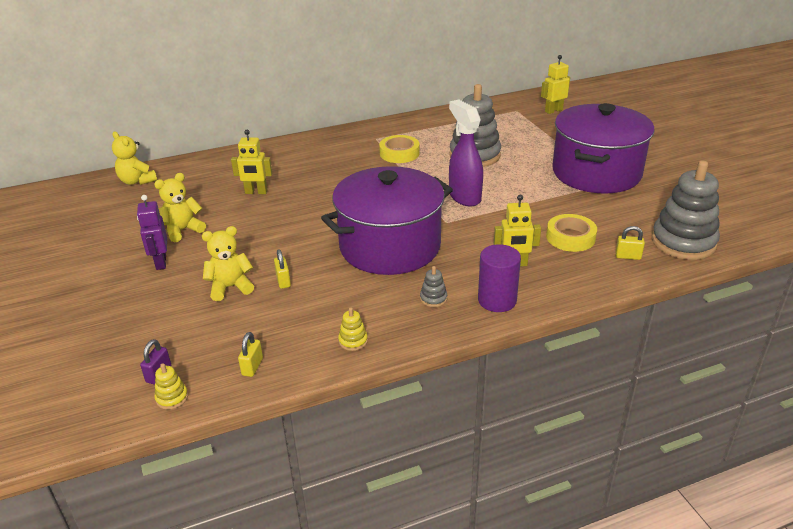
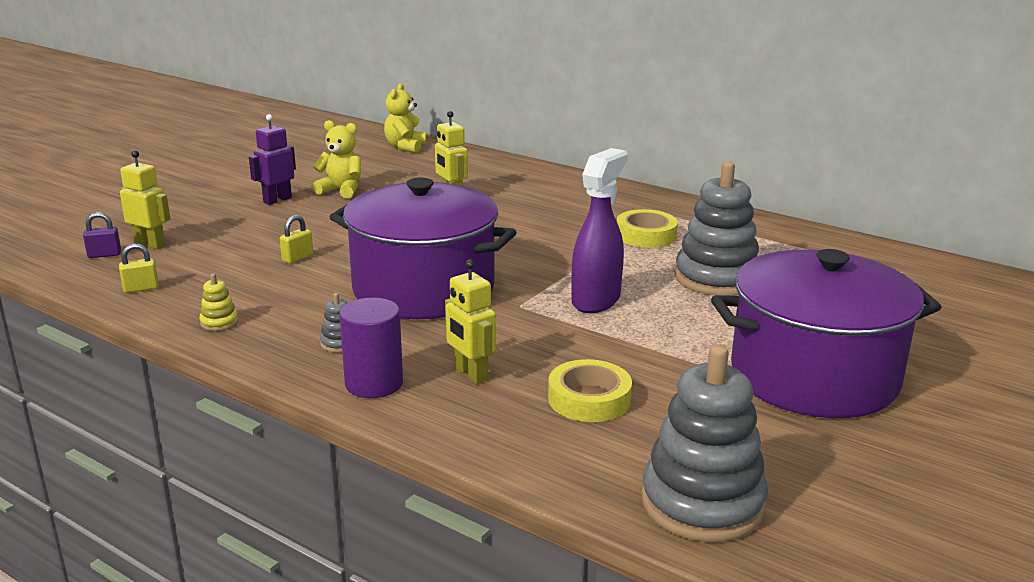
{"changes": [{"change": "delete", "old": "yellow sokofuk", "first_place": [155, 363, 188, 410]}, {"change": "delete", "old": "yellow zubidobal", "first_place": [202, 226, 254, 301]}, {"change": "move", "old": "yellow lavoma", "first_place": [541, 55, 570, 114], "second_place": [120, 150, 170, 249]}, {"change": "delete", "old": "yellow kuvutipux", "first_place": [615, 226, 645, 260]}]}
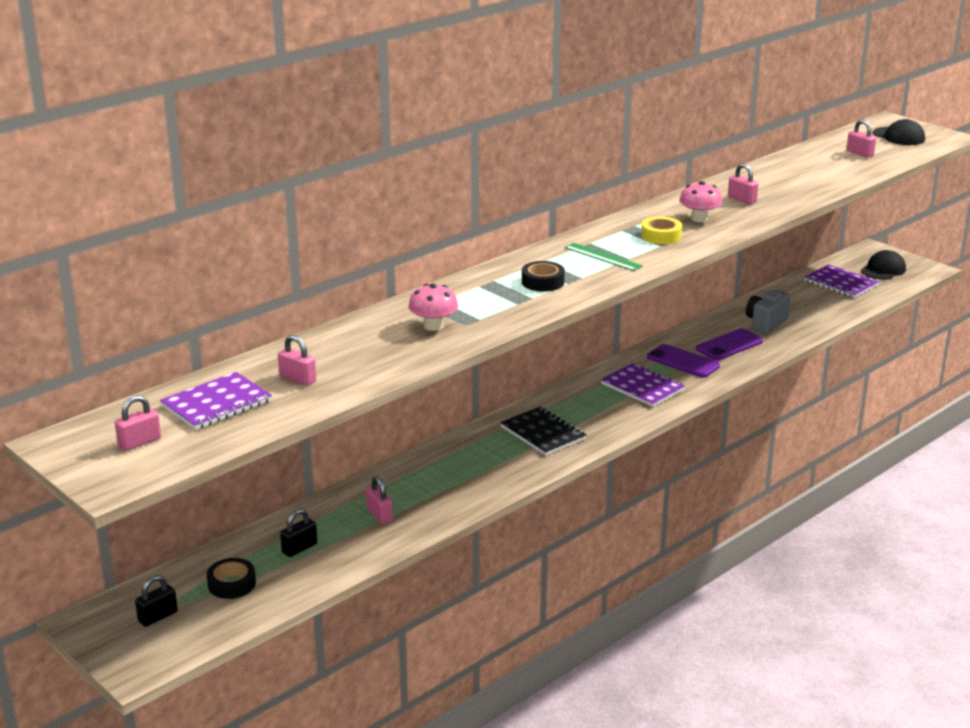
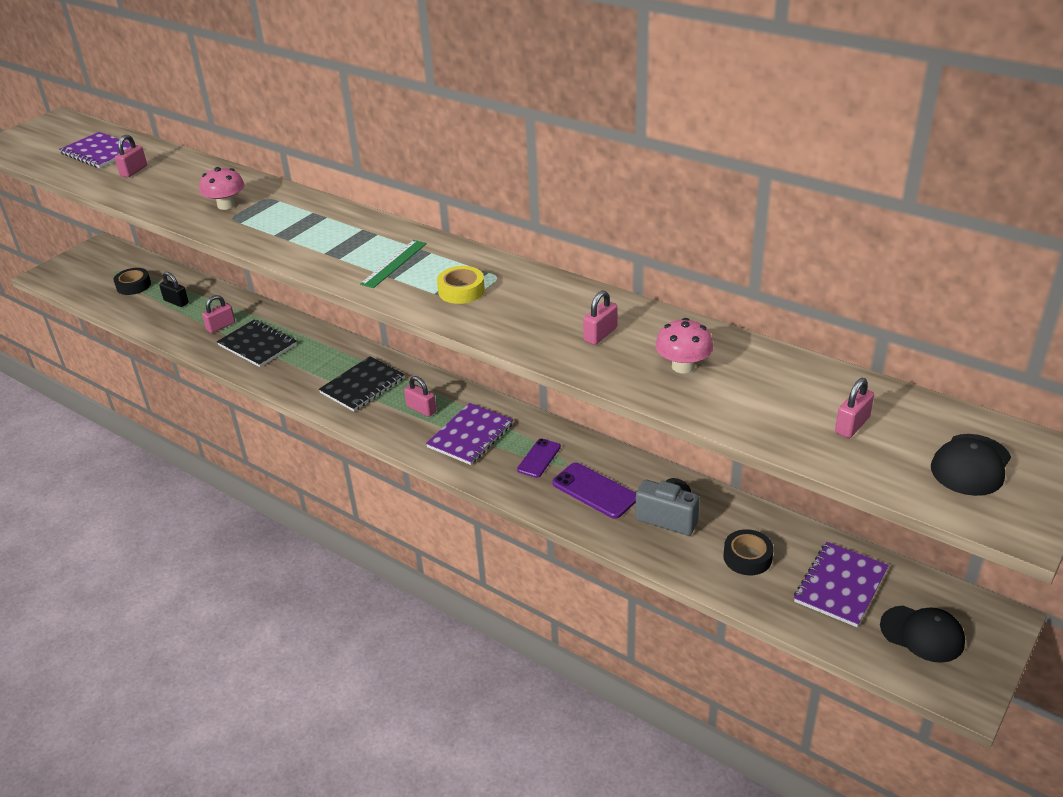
{"changes": [{"change": "move", "old": "pink kuvutipux", "first_place": [115, 395, 161, 451], "second_place": [404, 376, 437, 417]}, {"change": "delete", "old": "black kuvutipux", "first_place": [135, 575, 178, 627]}, {"change": "move", "old": "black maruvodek", "first_place": [522, 261, 565, 292], "second_place": [723, 529, 774, 575]}, {"change": "resize", "old": "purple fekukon", "first_place": [647, 344, 720, 377], "second_place": [517, 438, 561, 478], "factor": 0.66}, {"change": "move", "old": "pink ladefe", "first_place": [679, 181, 722, 222], "second_place": [655, 318, 714, 374]}, {"change": "insert", "new": "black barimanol", "second_place": [217, 320, 297, 367]}]}
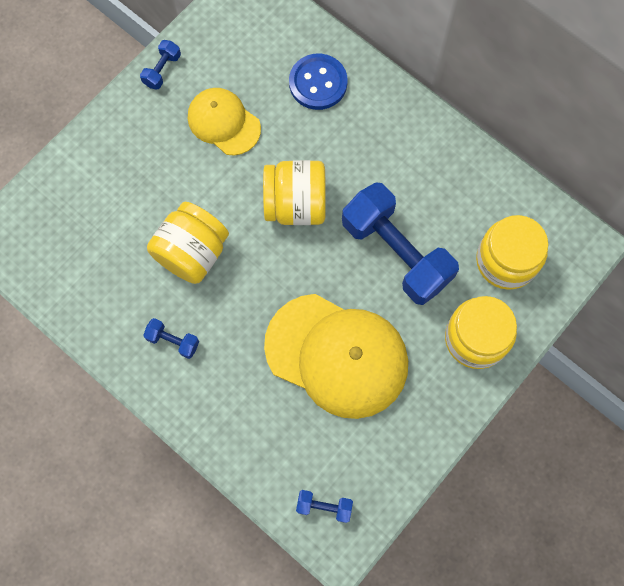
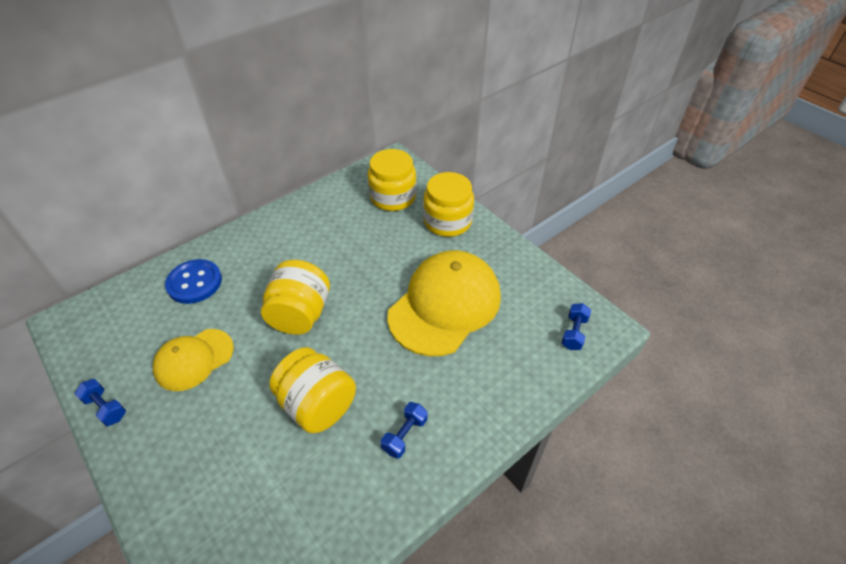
{"changes": [{"change": "delete", "old": "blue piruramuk", "first_place": [342, 182, 459, 305]}]}
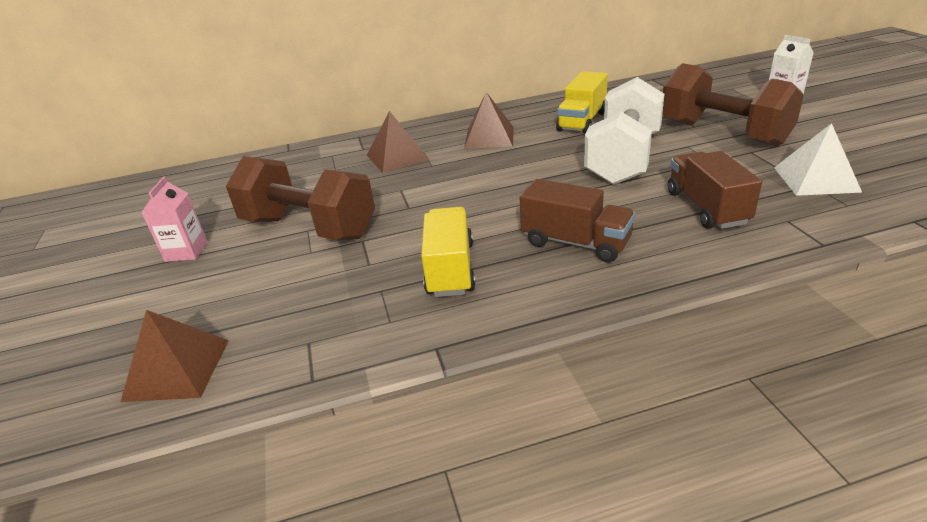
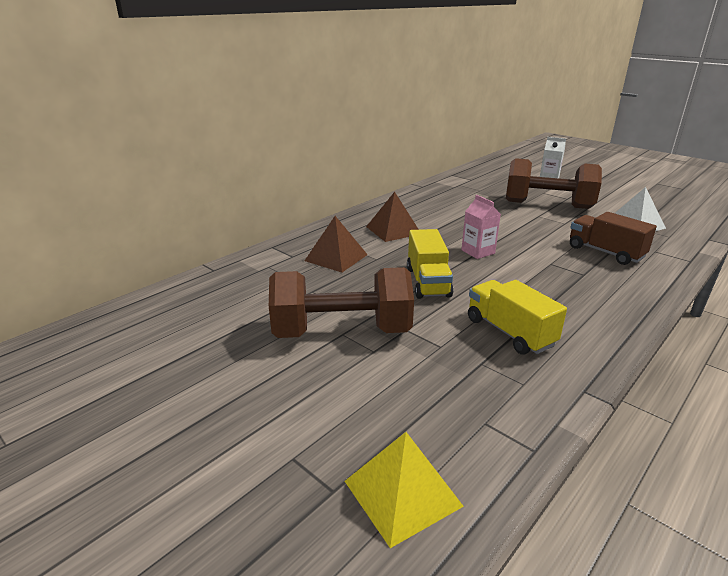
{"changes": [{"change": "recolor", "old": "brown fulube", "new": "yellow fulube", "first_place": [121, 310, 229, 402], "second_place": [345, 432, 464, 548]}, {"change": "move", "old": "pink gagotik", "first_place": [141, 176, 207, 262], "second_place": [461, 195, 501, 259]}, {"change": "delete", "old": "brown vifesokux", "first_place": [520, 179, 635, 262]}, {"change": "move", "old": "yellow vifesokux", "first_place": [556, 71, 608, 134], "second_place": [407, 229, 453, 299]}, {"change": "delete", "old": "white piruramuk", "first_place": [584, 77, 664, 185]}]}
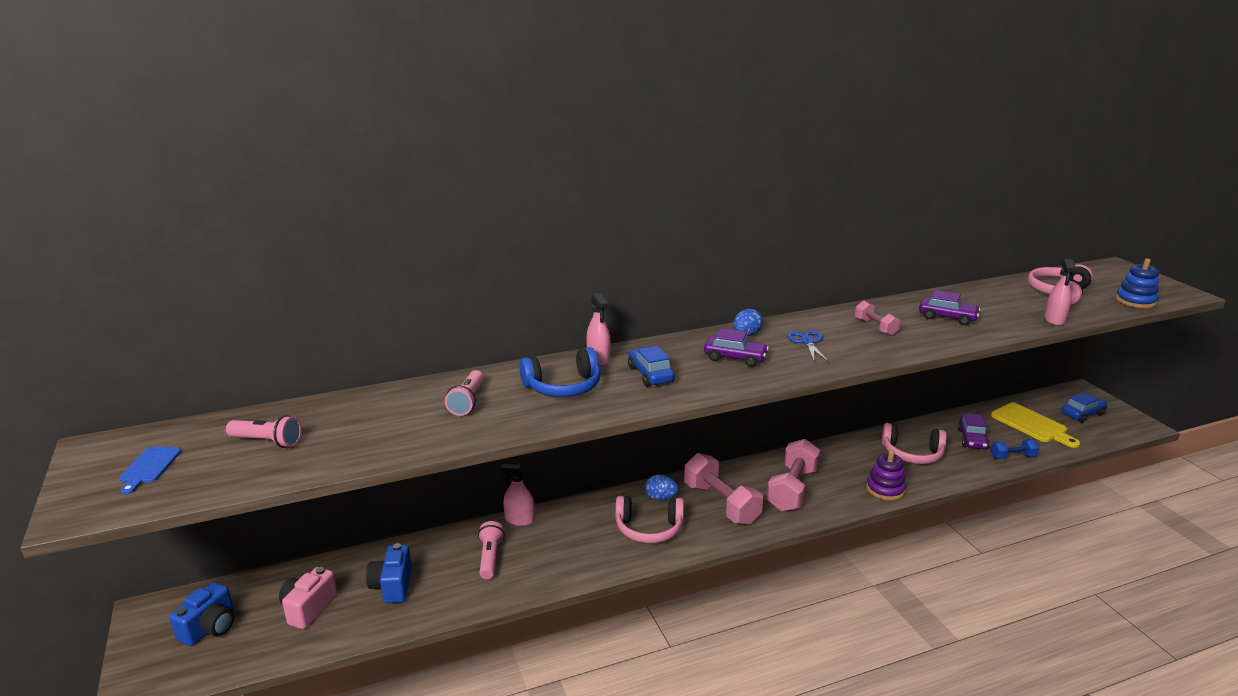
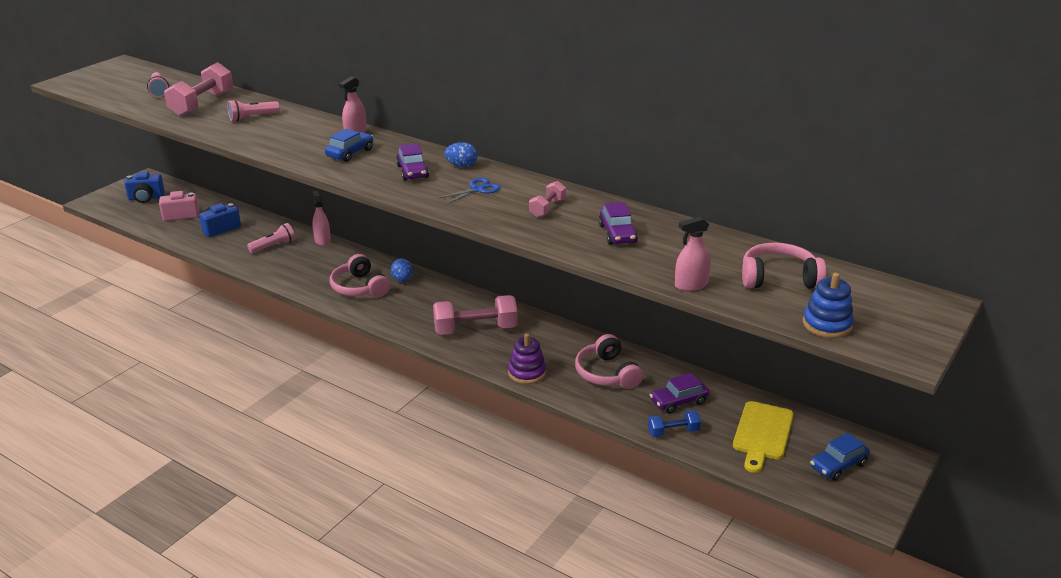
{"changes": [{"change": "delete", "old": "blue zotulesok", "first_place": [119, 447, 181, 494]}, {"change": "delete", "old": "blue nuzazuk", "first_place": [519, 347, 601, 397]}, {"change": "move", "old": "pink piruramuk", "first_place": [684, 453, 763, 525], "second_place": [164, 62, 233, 116]}, {"change": "rotate", "old": "blue piruramuk", "first_place": [990, 439, 1039, 459], "second_place": [648, 410, 701, 437], "degrees": -60}, {"change": "rotate", "old": "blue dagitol", "first_place": [1062, 392, 1107, 423], "second_place": [810, 433, 870, 481], "degrees": 120}]}
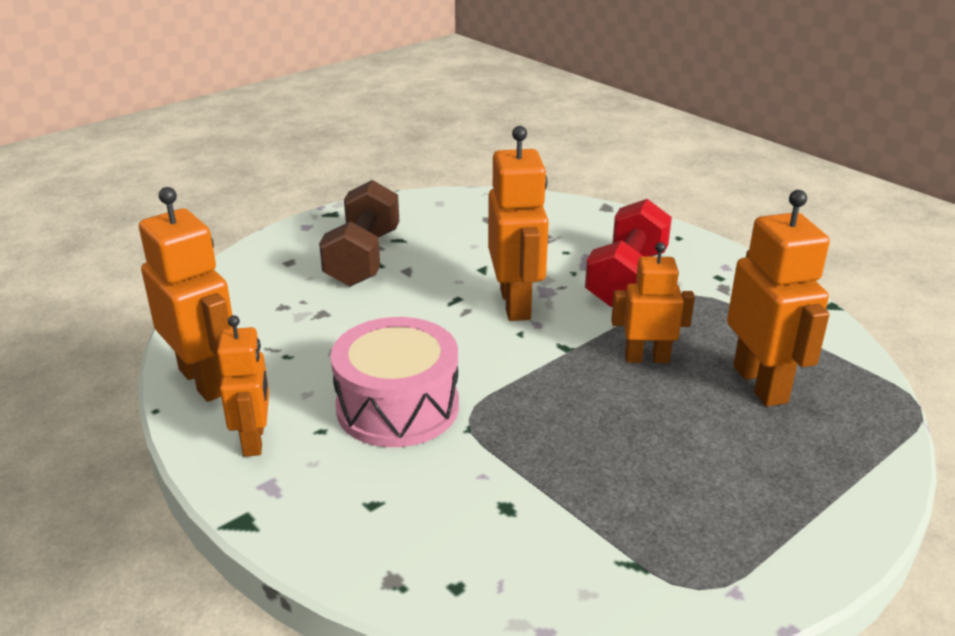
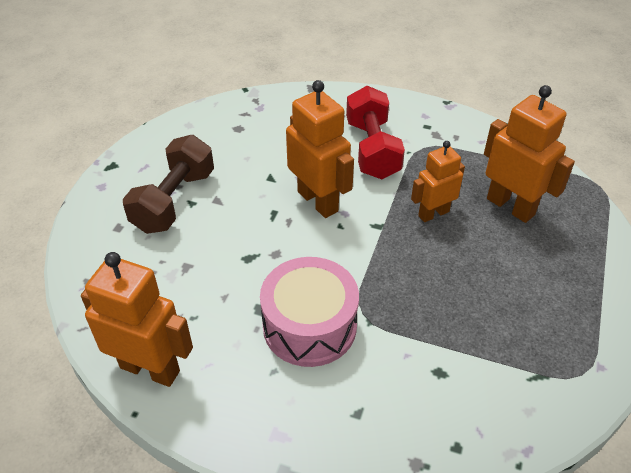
{"changes": [{"change": "delete", "old": "orange lavoma", "first_place": [217, 315, 269, 457]}, {"change": "rotate", "old": "brown piruramuk", "first_place": [319, 180, 399, 287], "second_place": [123, 135, 214, 234], "degrees": 45}]}
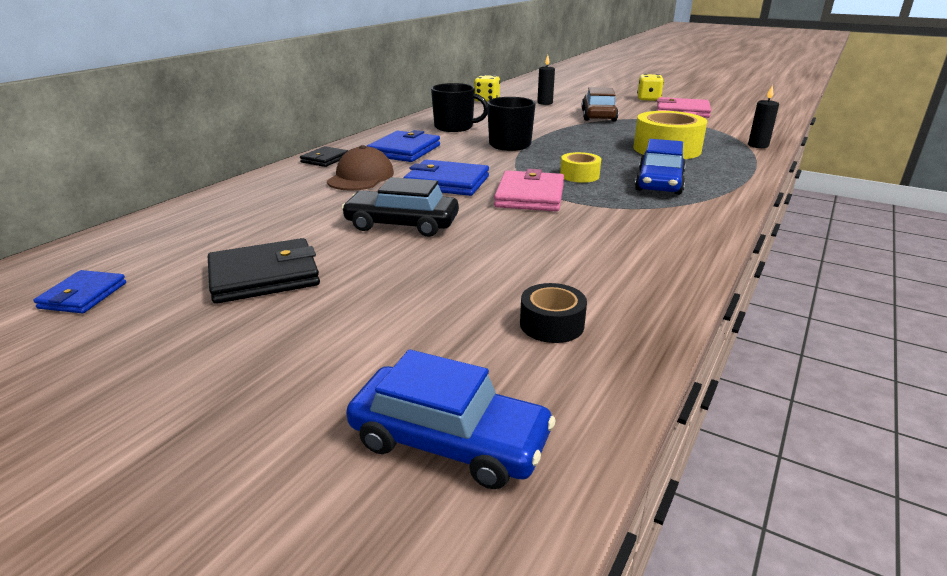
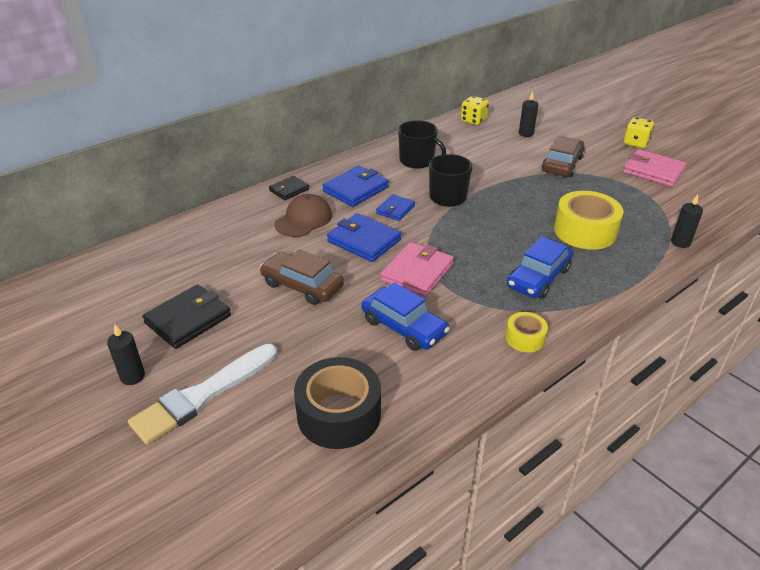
{"changes": [{"change": "move", "old": "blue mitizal", "first_place": [34, 270, 126, 313], "second_place": [376, 194, 415, 221]}, {"change": "rotate", "old": "black mitizal", "first_place": [208, 238, 320, 304], "second_place": [142, 284, 231, 349], "degrees": -45}, {"change": "recolor", "old": "black dagitol", "new": "brown dagitol", "first_place": [341, 177, 459, 237], "second_place": [260, 249, 344, 305]}, {"change": "move", "old": "blue dagitol", "first_place": [346, 350, 555, 489], "second_place": [361, 282, 450, 351]}, {"change": "resize", "old": "black maruvodek", "first_place": [520, 283, 587, 343], "second_place": [294, 357, 381, 449], "factor": 1.9}, {"change": "move", "old": "yellow maruvodek", "first_place": [560, 152, 601, 183], "second_place": [506, 312, 548, 352]}, {"change": "insert", "new": "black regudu", "second_place": [107, 325, 145, 385]}, {"change": "insert", "new": "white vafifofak", "second_place": [128, 344, 277, 445]}]}
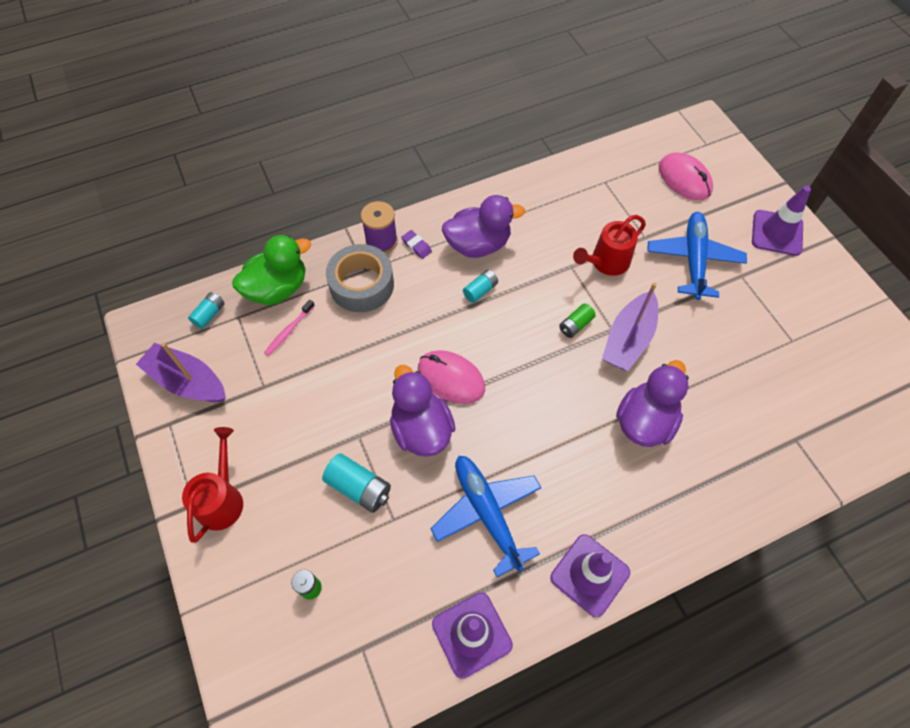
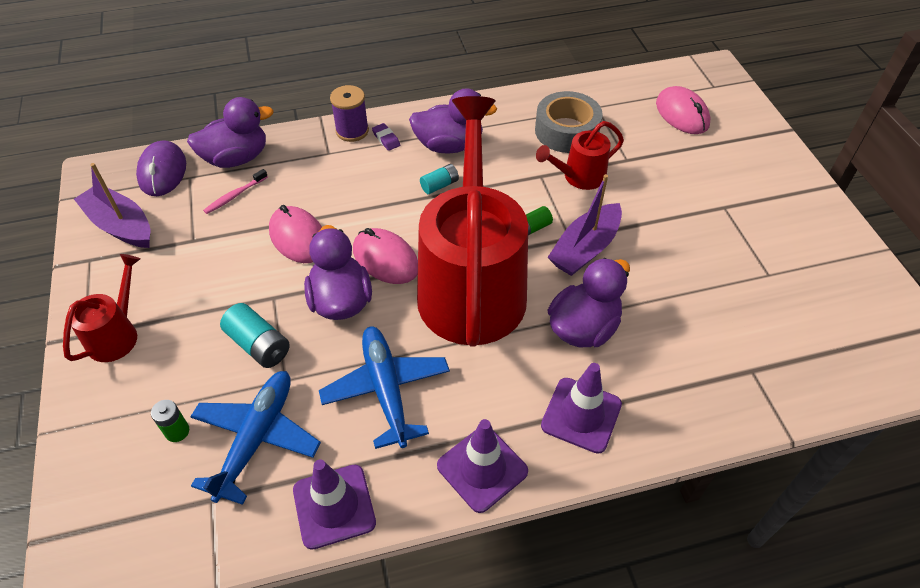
{"changes": [{"change": "replace", "old": "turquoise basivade", "new": "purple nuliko", "first_place": [188, 292, 225, 329], "second_place": [136, 140, 186, 196]}, {"change": "recolor", "old": "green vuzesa", "new": "purple vuzesa", "first_place": [232, 235, 311, 305], "second_place": [187, 97, 274, 168]}, {"change": "move", "old": "grey maruvodek", "first_place": [326, 244, 394, 312], "second_place": [535, 91, 603, 153]}, {"change": "move", "old": "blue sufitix", "first_place": [647, 212, 747, 300], "second_place": [190, 371, 321, 505]}, {"change": "move", "old": "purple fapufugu", "first_place": [752, 186, 811, 256], "second_place": [541, 363, 622, 454]}, {"change": "insert", "new": "pink nuliko", "second_place": [269, 205, 322, 263]}, {"change": "insert", "new": "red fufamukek", "second_place": [417, 96, 528, 347]}]}
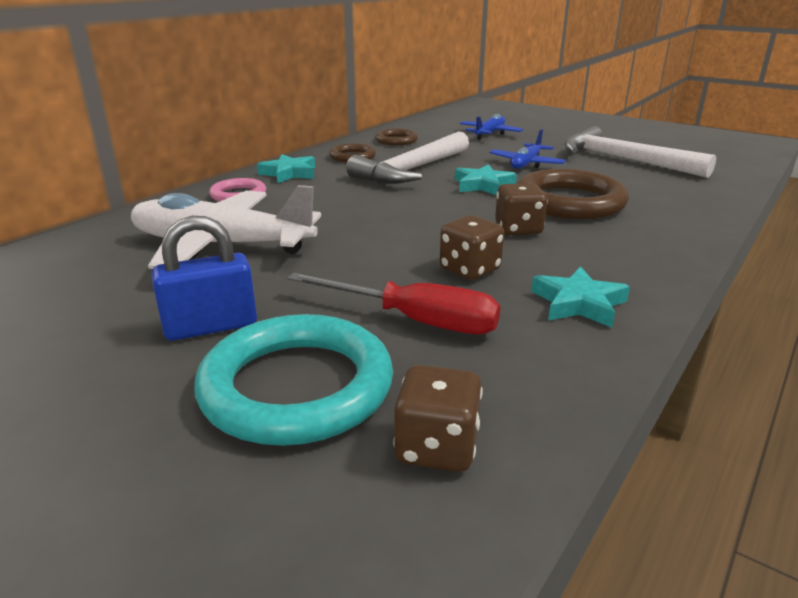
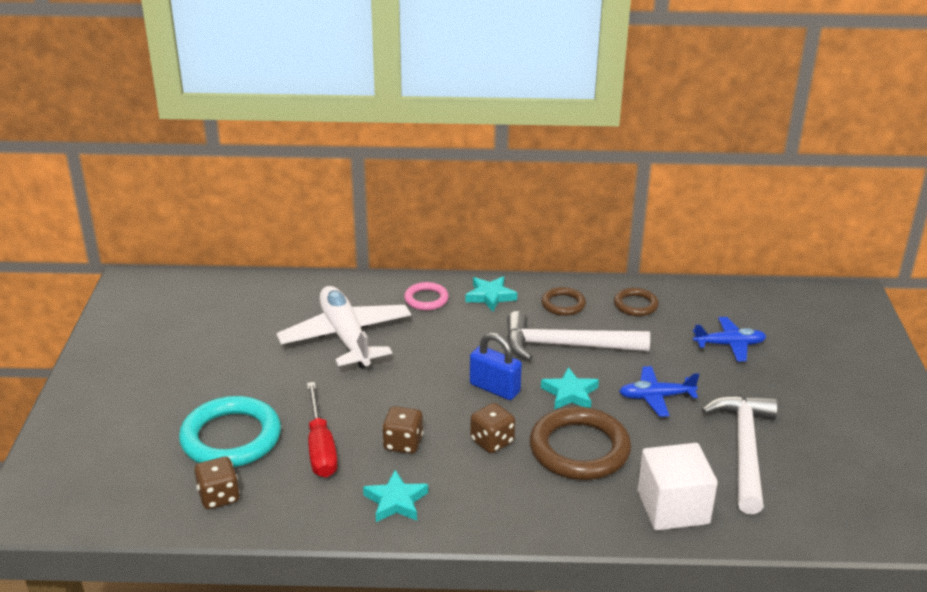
{"changes": [{"change": "move", "old": "blue kuvutipux", "first_place": [152, 216, 257, 341], "second_place": [470, 332, 522, 400]}, {"change": "insert", "new": "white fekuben", "second_place": [638, 443, 718, 530]}]}
